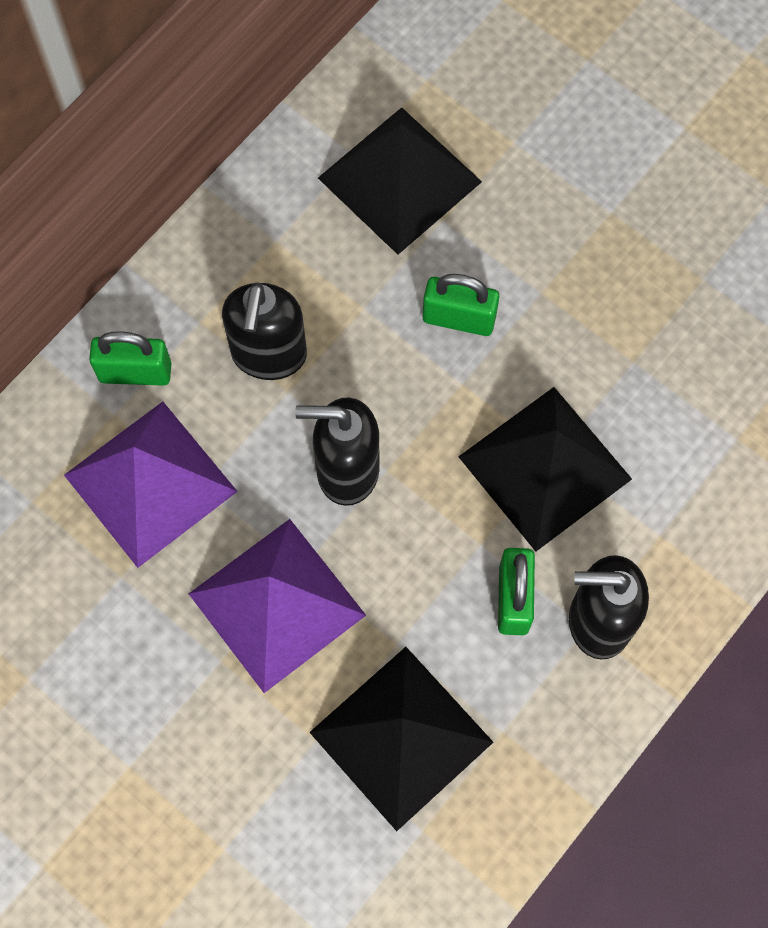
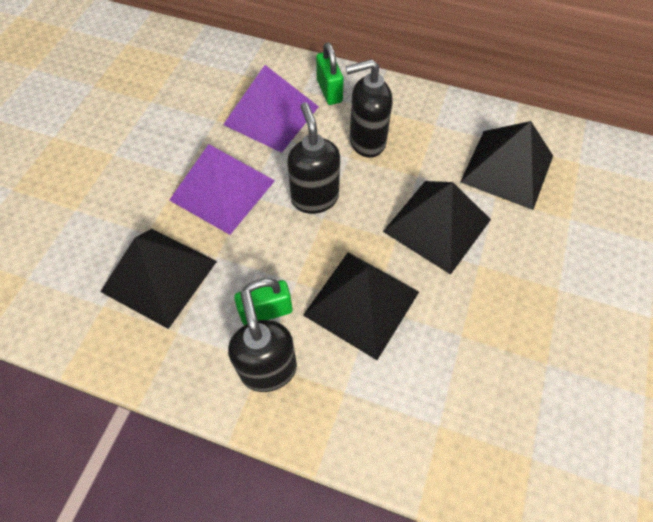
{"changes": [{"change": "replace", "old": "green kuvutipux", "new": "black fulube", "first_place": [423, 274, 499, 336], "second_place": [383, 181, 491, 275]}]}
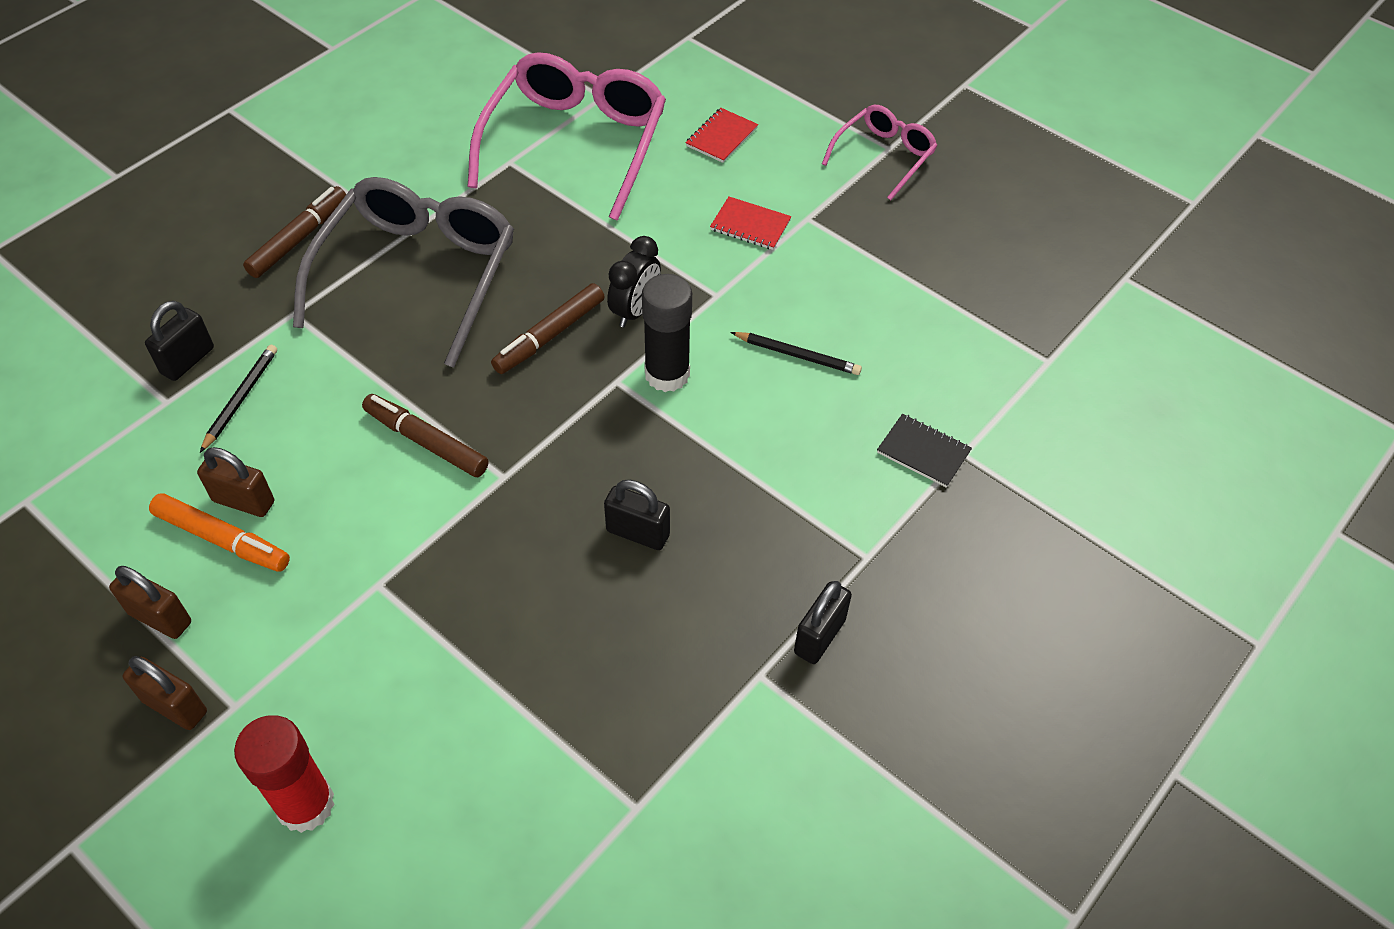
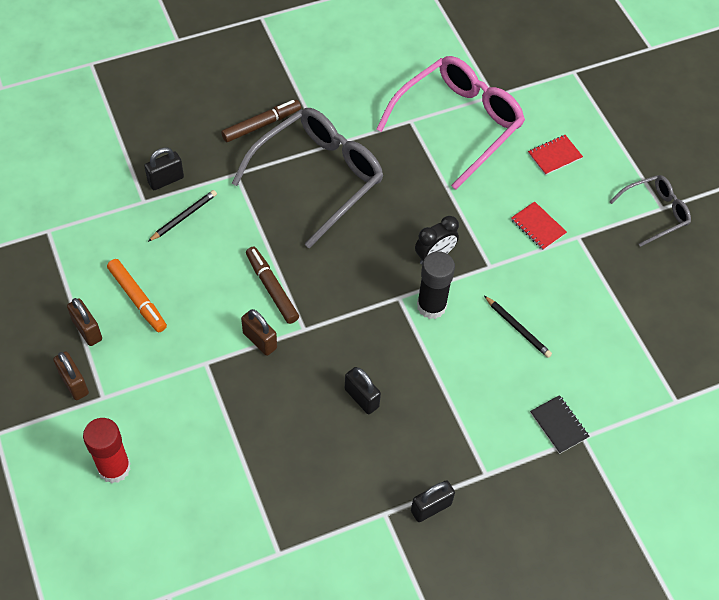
{"changes": [{"change": "move", "old": "brown kuvutipux", "first_place": [197, 447, 274, 517], "second_place": [241, 309, 277, 356]}, {"change": "delete", "old": "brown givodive", "first_place": [491, 283, 605, 374]}, {"change": "recolor", "old": "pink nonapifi", "new": "grey nonapifi", "first_place": [822, 105, 937, 200], "second_place": [610, 175, 691, 247]}]}
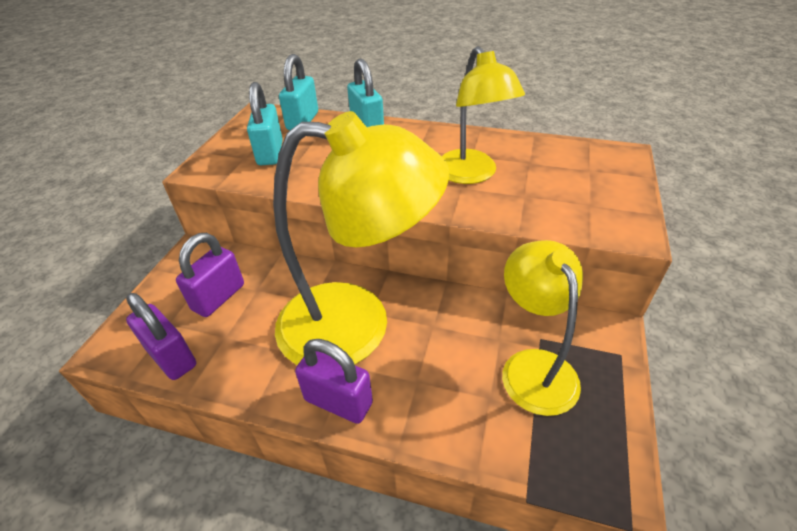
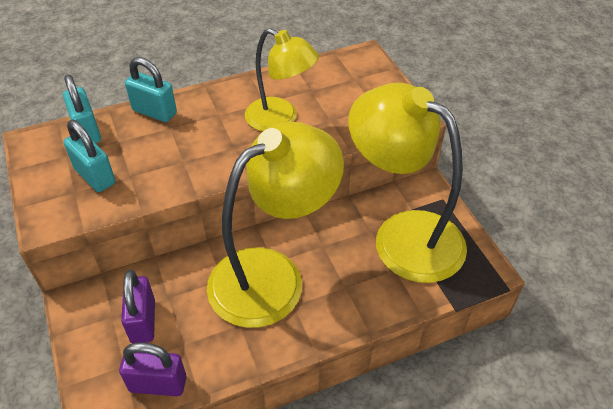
{"changes": [{"change": "delete", "old": "purple kuvutipux", "first_place": [295, 339, 373, 424]}, {"change": "resize", "old": "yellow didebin", "first_place": [502, 240, 583, 416], "second_place": [348, 83, 467, 283], "factor": 1.65}]}
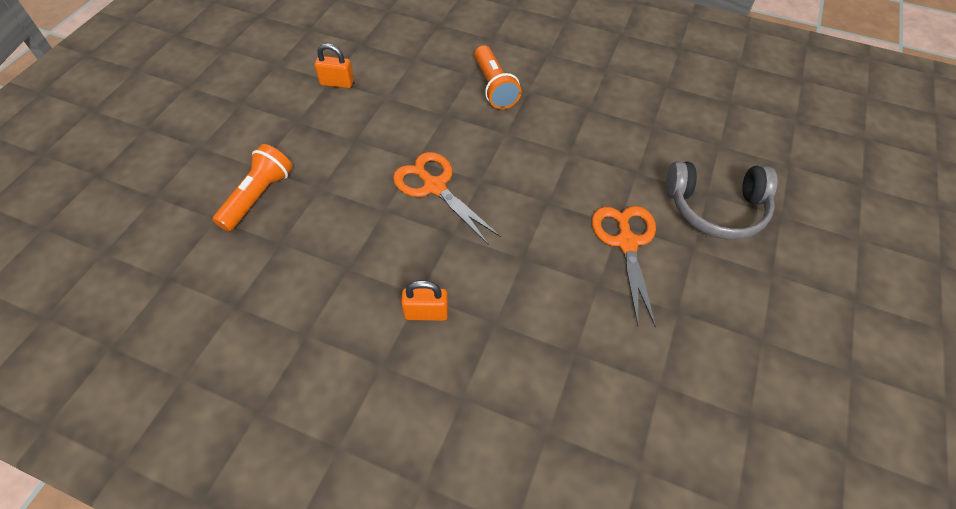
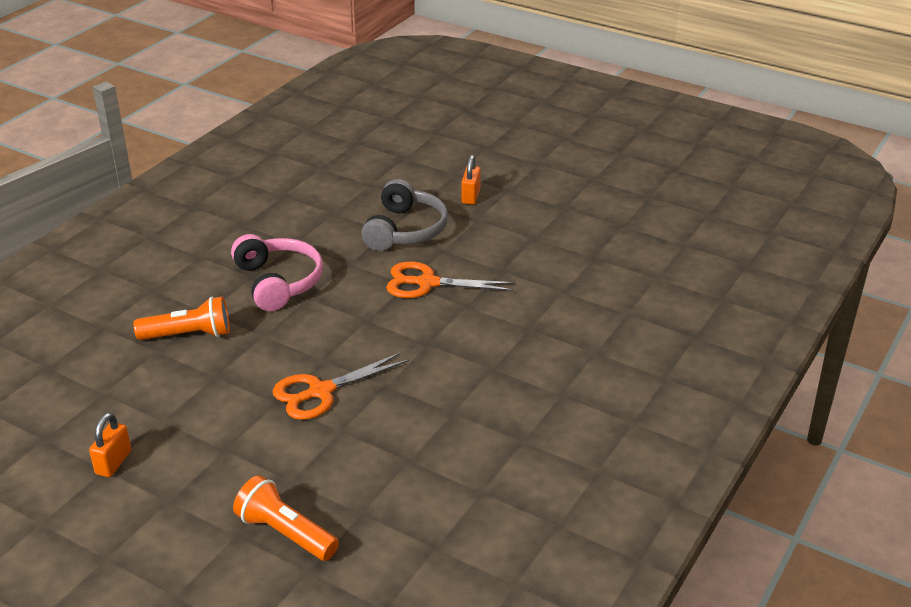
{"changes": [{"change": "move", "old": "orange kuvutipux", "first_place": [401, 280, 448, 321], "second_place": [461, 155, 481, 205]}, {"change": "insert", "new": "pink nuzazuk", "second_place": [231, 234, 323, 311]}]}
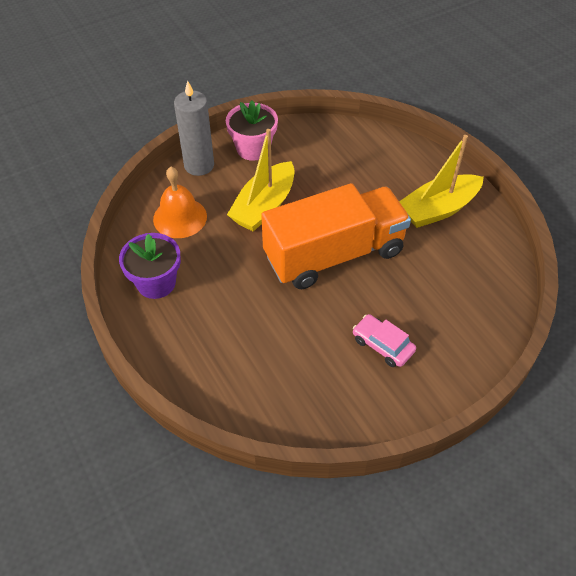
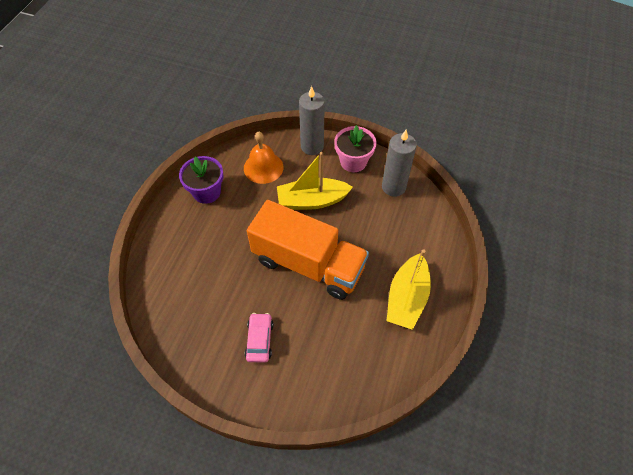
{"changes": [{"change": "rotate", "old": "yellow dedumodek", "first_place": [399, 135, 484, 228], "second_place": [387, 249, 431, 330], "degrees": -90}, {"change": "insert", "new": "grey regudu", "second_place": [382, 129, 417, 197]}]}
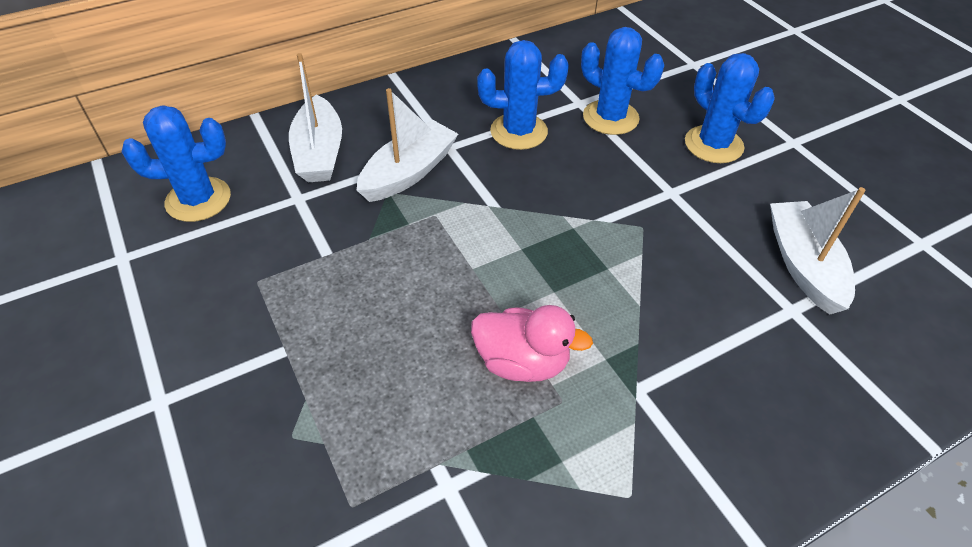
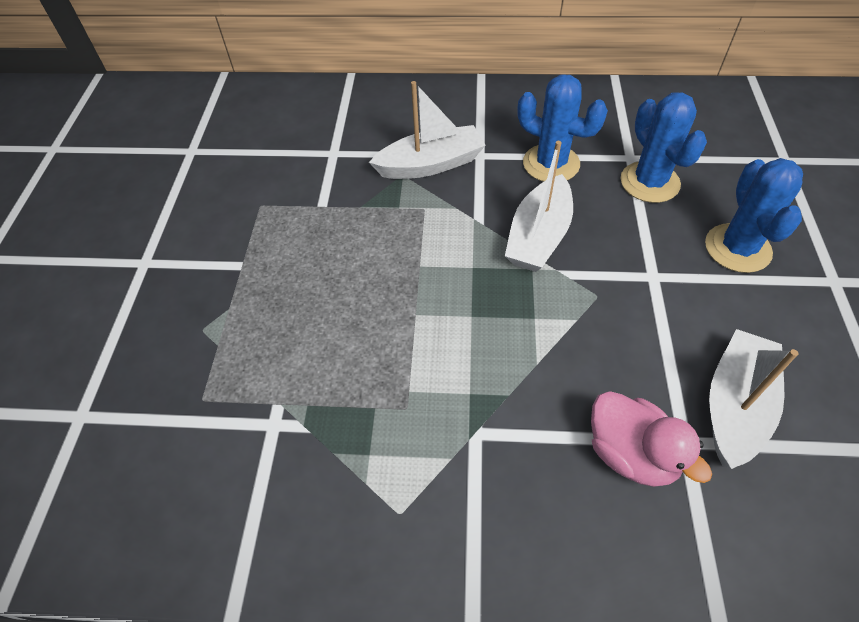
{"changes": [{"change": "delete", "old": "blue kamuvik", "first_place": [122, 105, 231, 222]}, {"change": "move", "old": "white dedumodek", "first_place": [289, 53, 342, 182], "second_place": [505, 141, 573, 272]}, {"change": "move", "old": "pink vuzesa", "first_place": [471, 305, 593, 382], "second_place": [591, 391, 712, 487]}]}
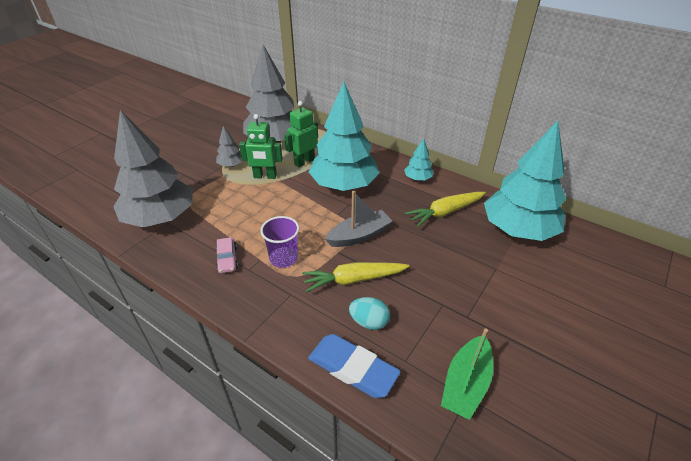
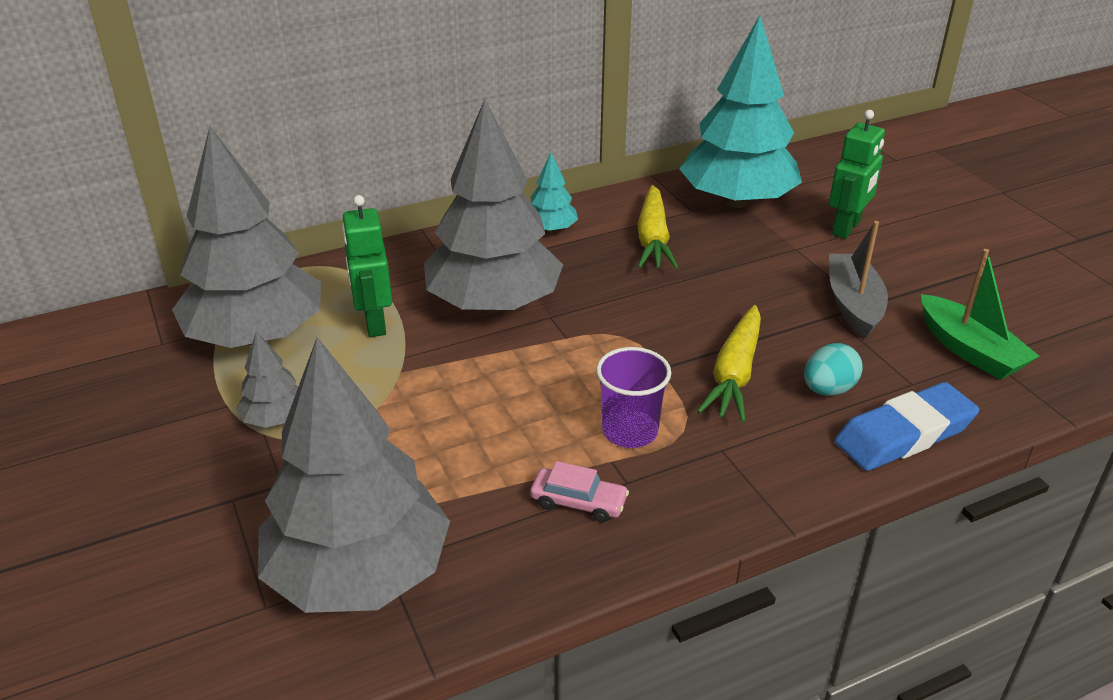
{"changes": [{"change": "move", "old": "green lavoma", "first_place": [239, 114, 283, 179], "second_place": [829, 110, 885, 239]}, {"change": "recolor", "old": "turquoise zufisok", "new": "grey zufisok", "first_place": [309, 82, 379, 191], "second_place": [424, 99, 563, 313]}, {"change": "move", "old": "grey dedumodek", "first_place": [325, 191, 393, 247], "second_place": [829, 221, 888, 339]}]}
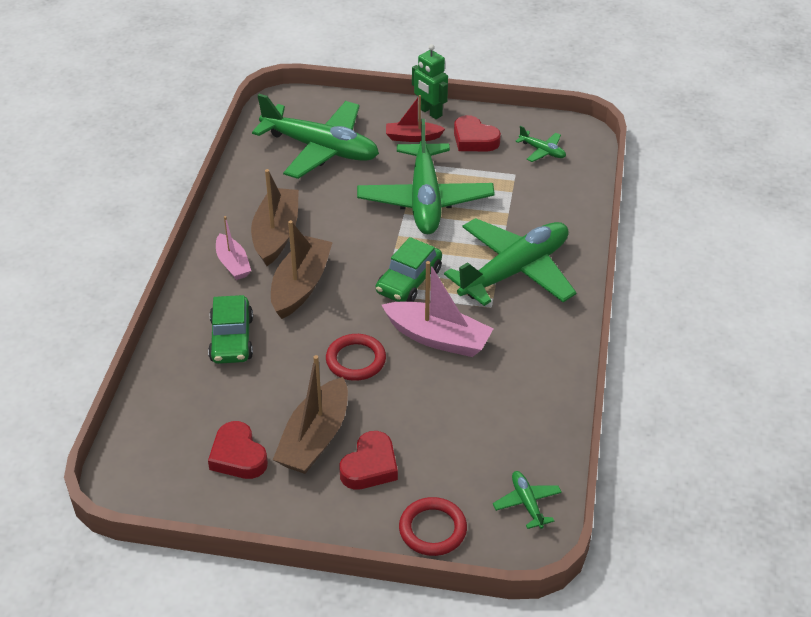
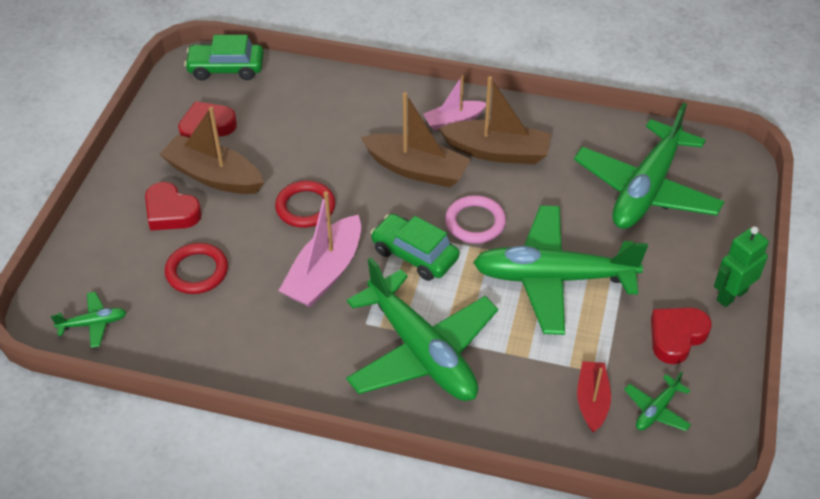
{"changes": [{"change": "move", "old": "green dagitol", "first_place": [208, 295, 253, 364], "second_place": [184, 35, 264, 80]}, {"change": "move", "old": "red dedumodek", "first_place": [386, 95, 445, 142], "second_place": [577, 361, 611, 432]}, {"change": "move", "old": "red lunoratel", "first_place": [399, 497, 467, 556], "second_place": [165, 243, 228, 294]}, {"change": "insert", "new": "pink lunoratel", "second_place": [445, 195, 506, 244]}]}
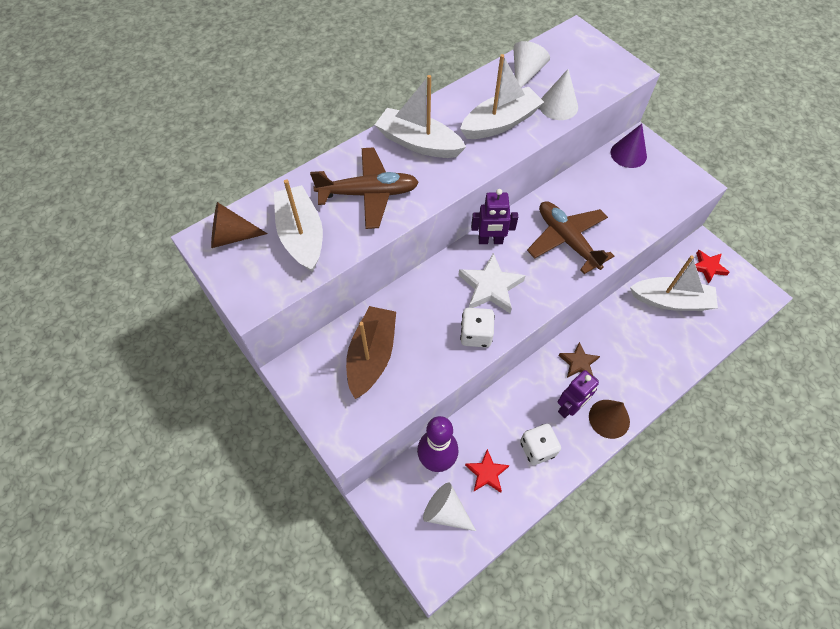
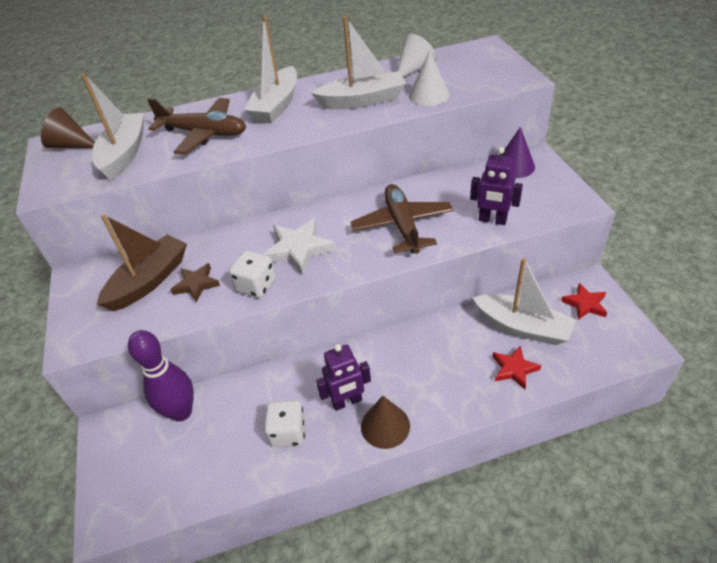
{"changes": [{"change": "rotate", "old": "white dedumodek", "first_place": [375, 75, 466, 158], "second_place": [244, 16, 297, 124], "degrees": -120}, {"change": "delete", "old": "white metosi", "first_place": [423, 483, 476, 531]}, {"change": "move", "old": "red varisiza", "first_place": [465, 449, 509, 493], "second_place": [492, 346, 541, 390]}, {"change": "move", "old": "purple lavoma", "first_place": [471, 189, 518, 244], "second_place": [470, 147, 523, 225]}, {"change": "move", "old": "brown varisiza", "first_place": [559, 342, 600, 378], "second_place": [170, 263, 220, 303]}]}
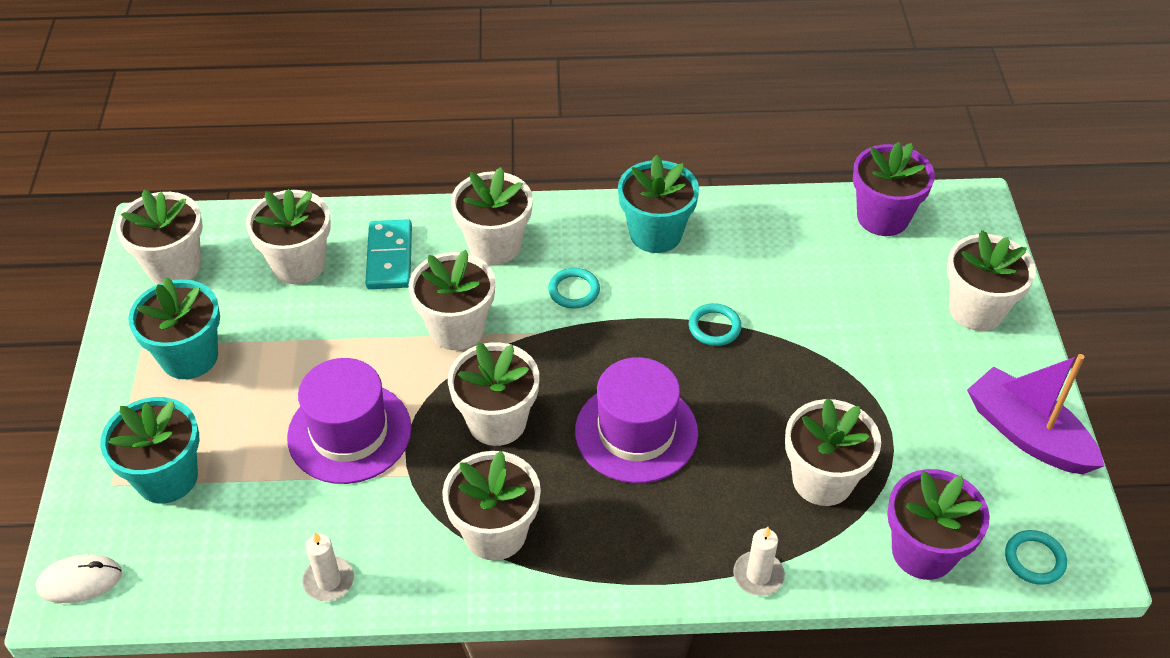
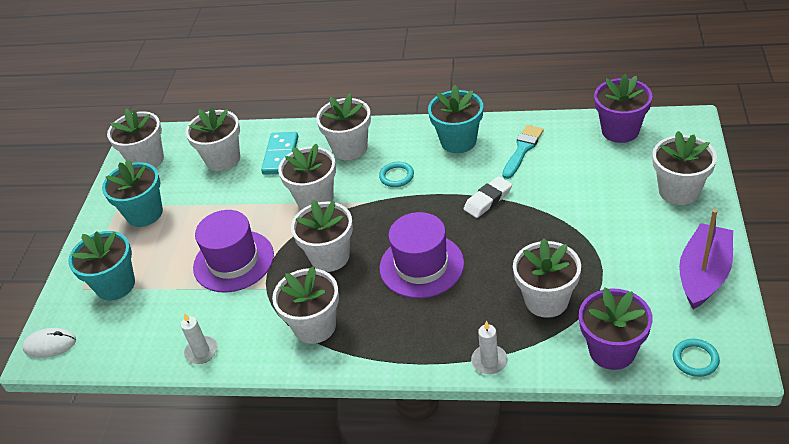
{"changes": [{"change": "replace", "old": "turquoise lunoratel", "new": "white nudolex", "first_place": [689, 303, 742, 346], "second_place": [464, 176, 512, 218]}, {"change": "rotate", "old": "purple dedumodek", "first_place": [967, 354, 1104, 474], "second_place": [679, 209, 733, 310], "degrees": 60}, {"change": "insert", "new": "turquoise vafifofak", "second_place": [502, 125, 544, 179]}]}
